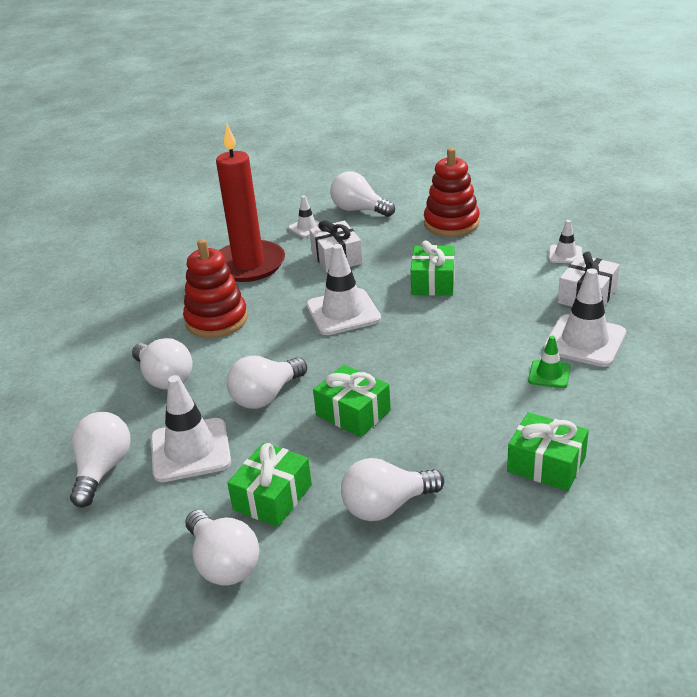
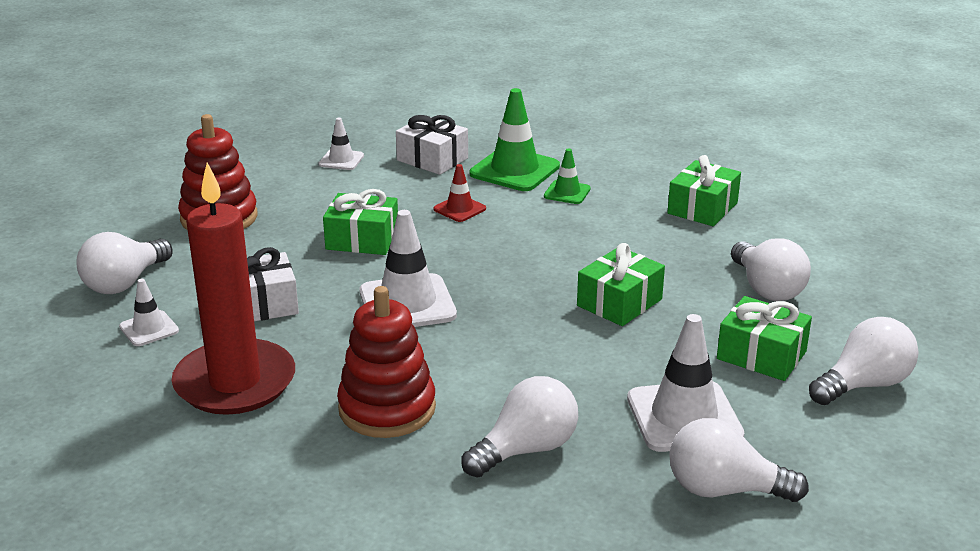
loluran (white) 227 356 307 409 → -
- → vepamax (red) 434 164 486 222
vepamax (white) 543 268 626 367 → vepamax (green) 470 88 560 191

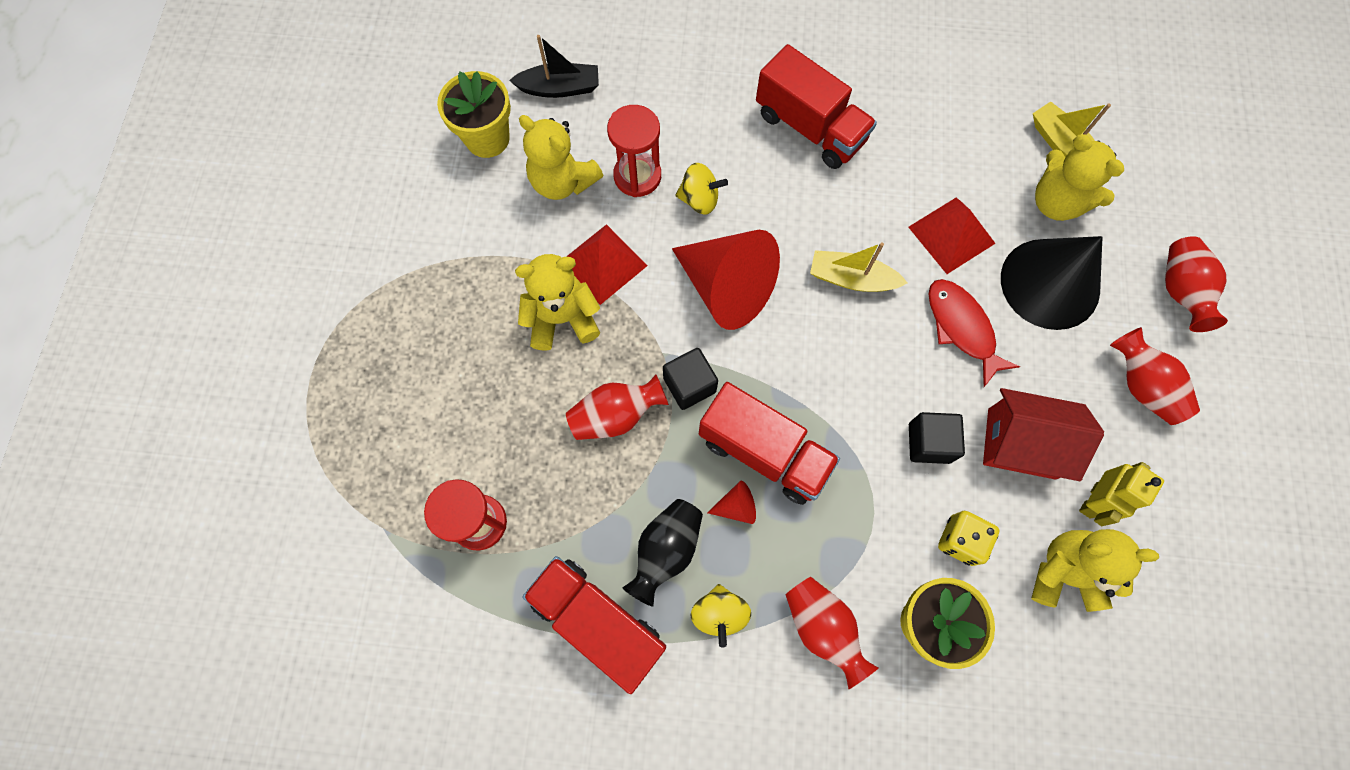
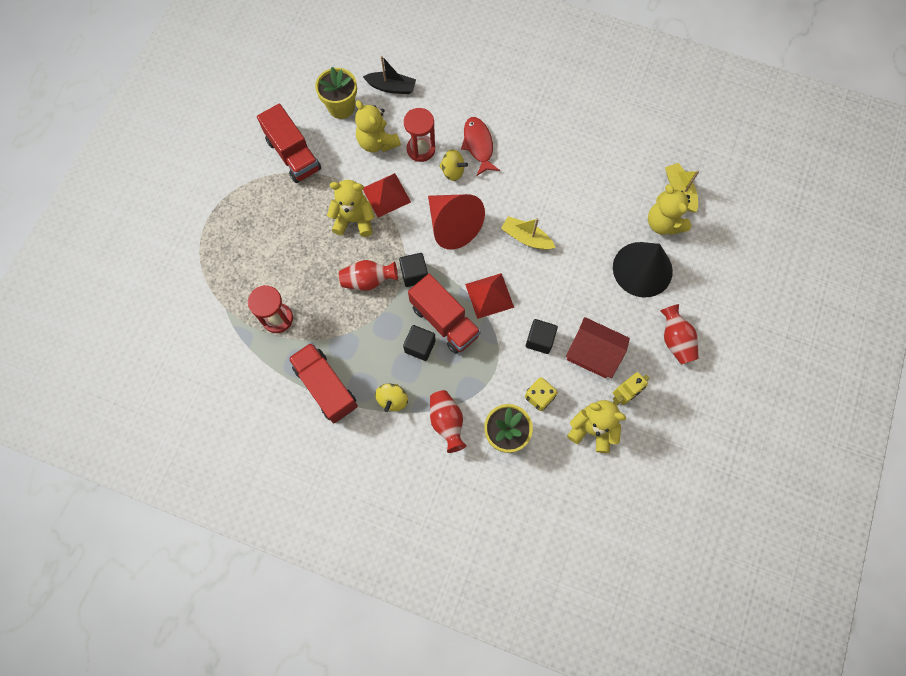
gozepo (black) 622 499 703 607 → -
gozepo (red) 1165 236 1228 332 → -
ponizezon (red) 756 44 877 169 → ponizezon (red) 257 104 321 183, relocated
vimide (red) 908 197 996 274 → vimide (red) 465 273 514 319, relocated
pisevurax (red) 928 279 1020 387 → pisevurax (red) 461 117 500 176, relocated
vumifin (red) 707 481 756 524 → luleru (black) 403 325 436 361

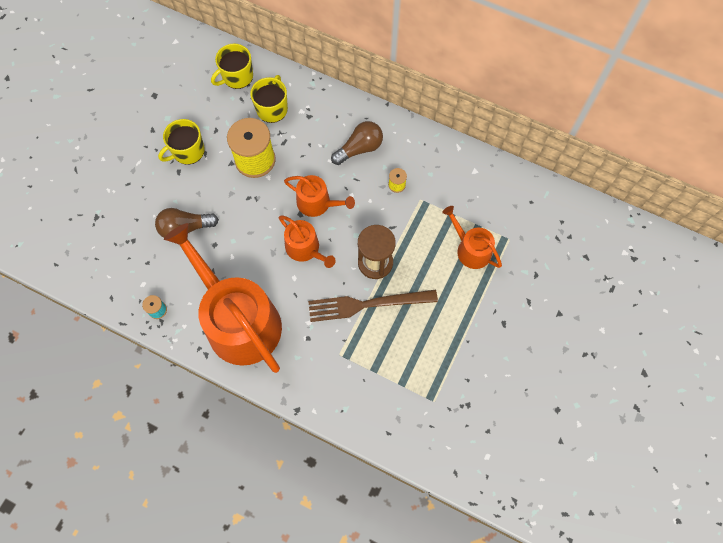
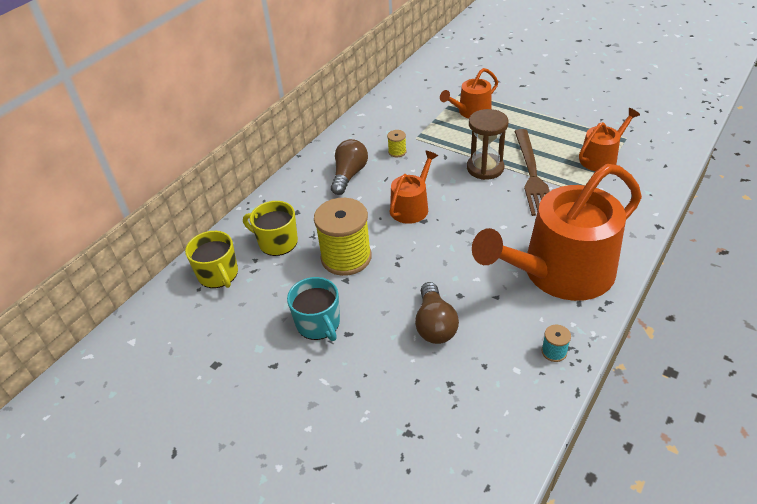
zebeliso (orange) 279 215 336 268 → zebeliso (orange) 579 108 640 171, relocated
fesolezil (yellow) 158 119 205 165 → fesolezil (turquoise) 287 277 340 341
loluran (brown) 331 121 383 165 → loluran (brown) 331 139 368 195, 45 degrees clockwise

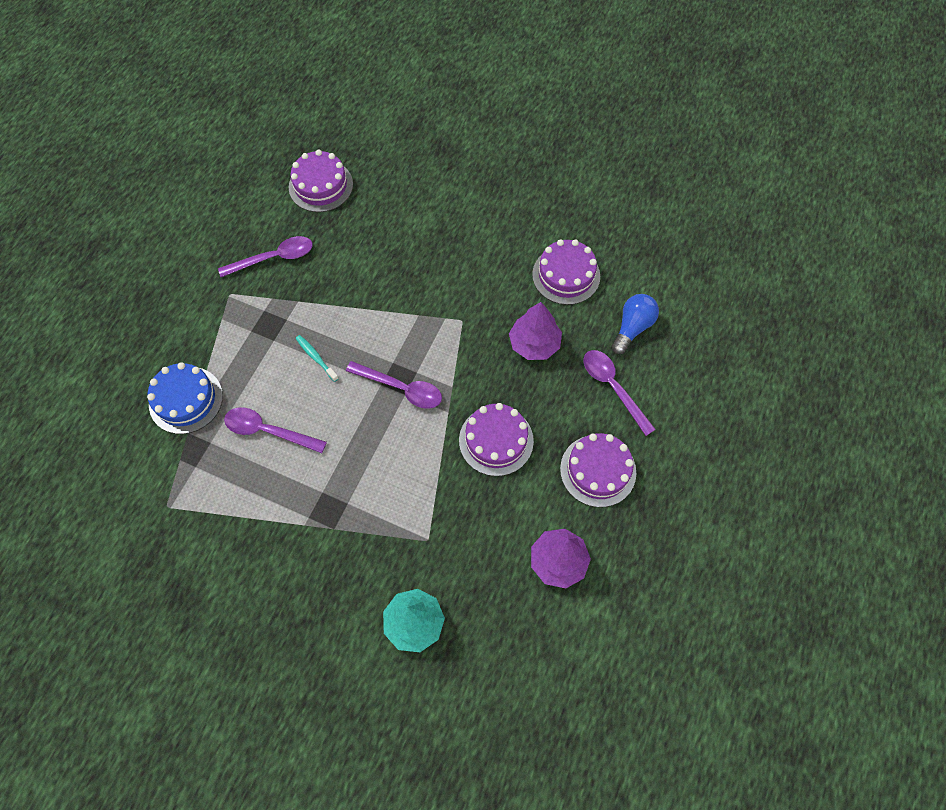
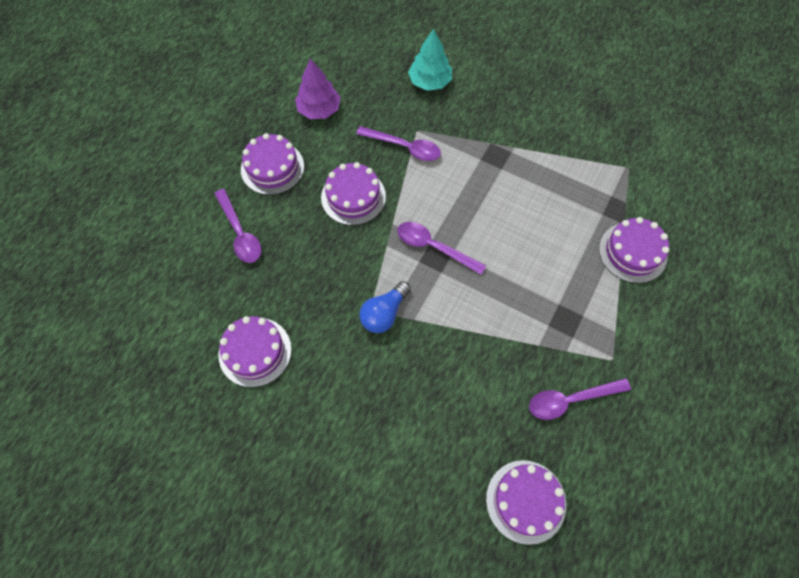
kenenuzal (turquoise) 296 335 339 382 → -
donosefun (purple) 509 302 562 360 → -
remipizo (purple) 224 407 327 453 → remipizo (purple) 356 126 441 161, relocated
loluran (blue) 612 294 659 354 → loluran (blue) 359 281 411 333, relocated
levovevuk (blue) 147 362 223 434 → levovevuk (purple) 599 217 669 283

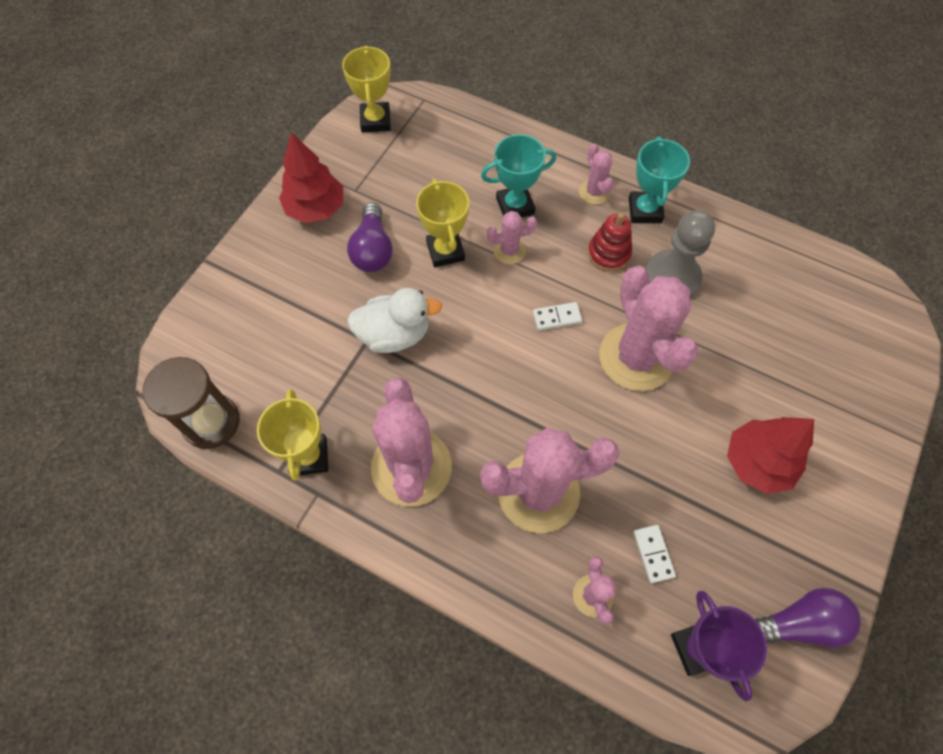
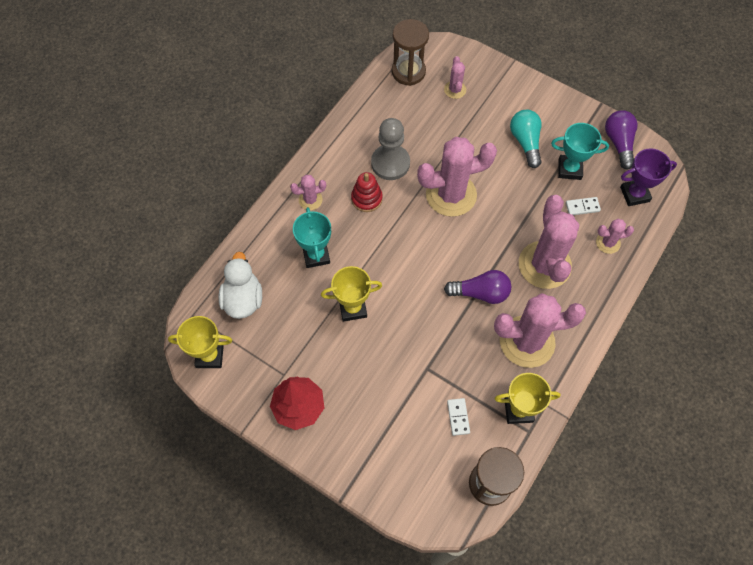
- → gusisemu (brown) 392 19 429 86
loluran (purple) 347 202 393 272 → loluran (purple) 444 270 511 304, relocated
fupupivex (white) 347 288 442 353 → fupupivex (white) 219 252 262 319, relocated
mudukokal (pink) 487 211 537 264 → mudukokal (pink) 444 56 466 99, relocated
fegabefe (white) 533 302 582 331 → fegabefe (white) 447 398 470 436, relocated
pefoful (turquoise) 629 137 690 223 → pefoful (turquoise) 551 123 609 180, relocated
donosefun (red) 727 417 814 494 → loluran (turquoise) 510 110 542 168

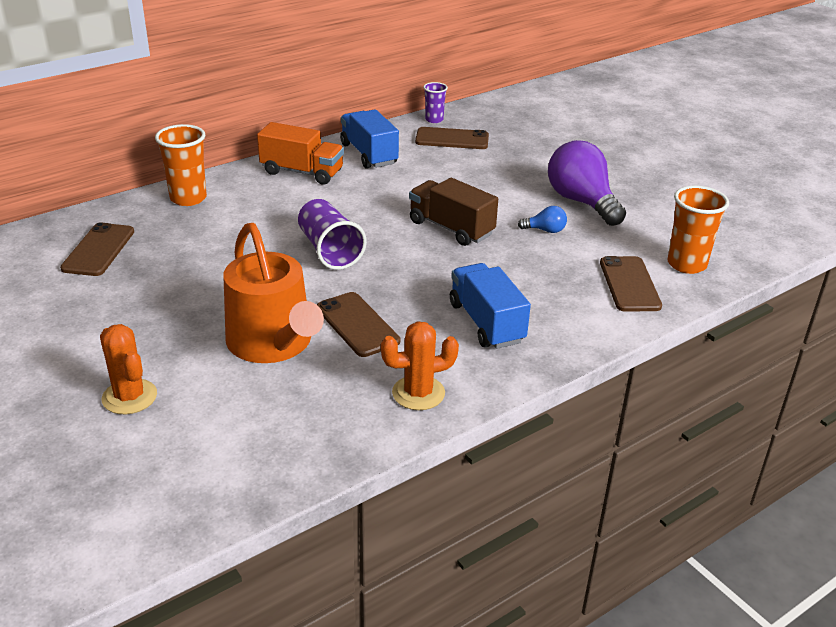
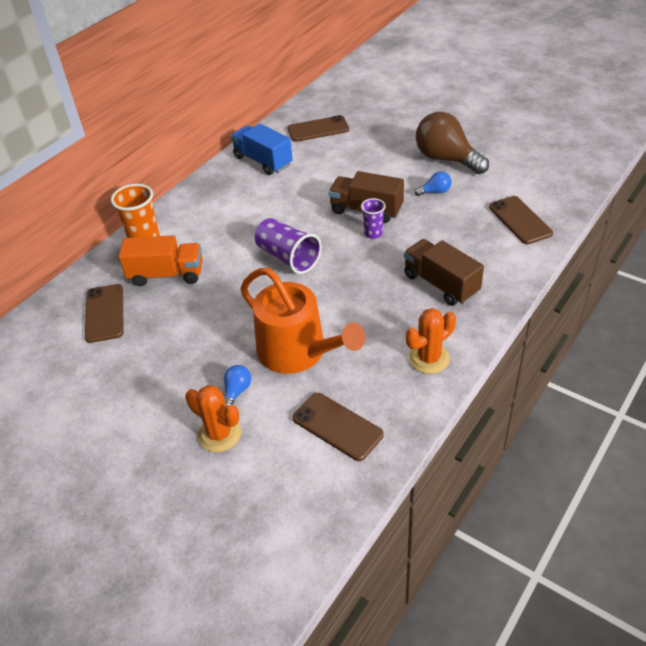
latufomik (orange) 667 185 729 274 → -
- → loluran (blue) 224 365 251 407
ponizezon (orange) 257 122 344 185 → ponizezon (orange) 118 235 203 286, relocated
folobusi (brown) 317 292 400 357 → folobusi (brown) 293 393 384 461, relocated
latufomik (purple) 423 82 448 123 → latufomik (purple) 361 198 386 239, relocated
ponizezon (blue) 450 263 531 349 → ponizezon (brown) 404 239 484 306
loluran (purple) 548 140 626 226 → loluran (brown) 416 112 489 174

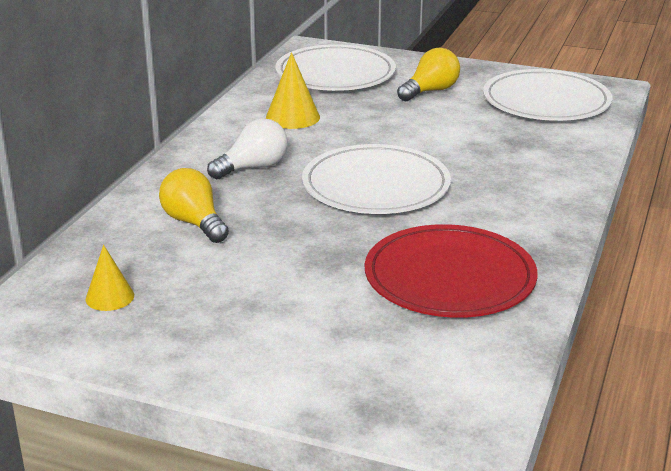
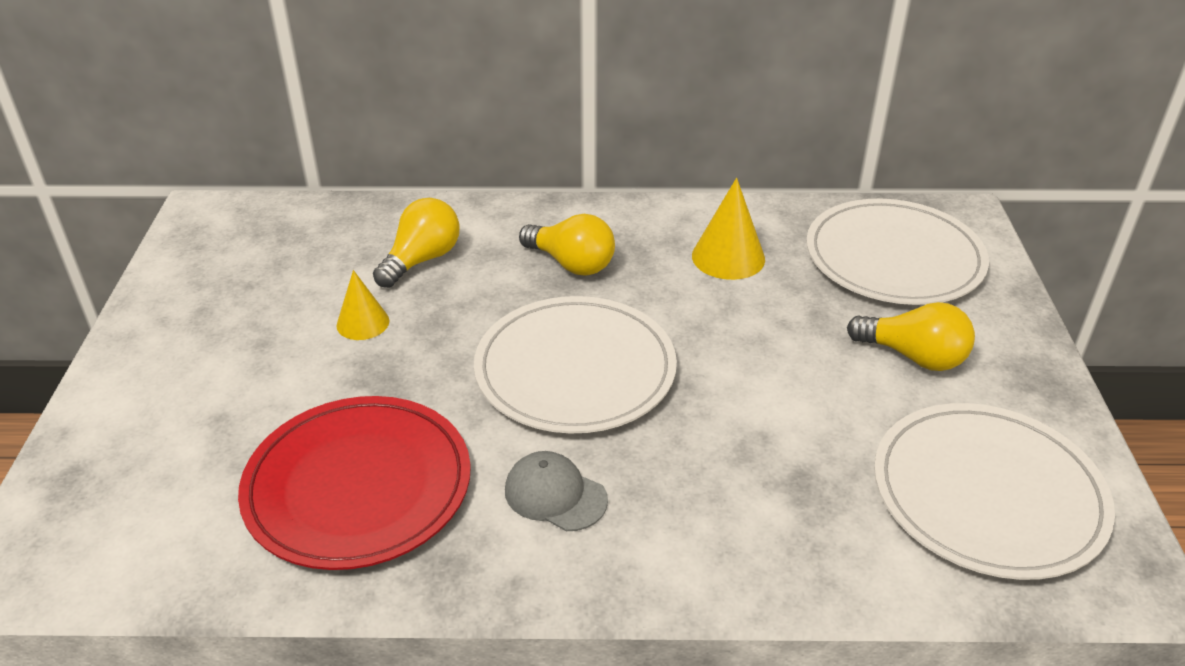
- → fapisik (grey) 505 451 608 531
vumifin (yellow) 86 245 134 311 → vumifin (yellow) 337 270 389 340, relocated
loluran (white) 207 118 288 179 → loluran (yellow) 519 214 615 276

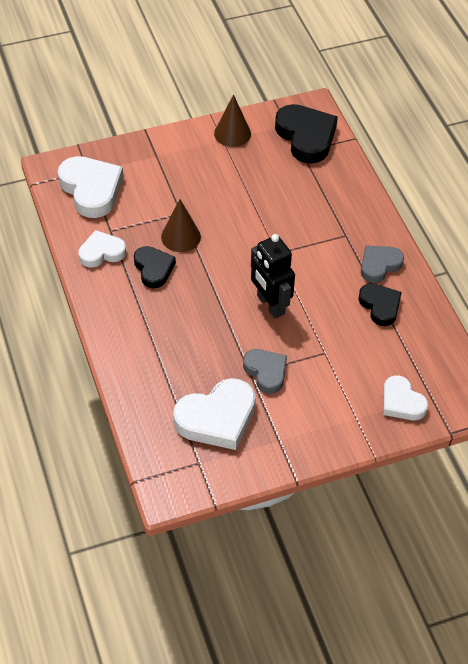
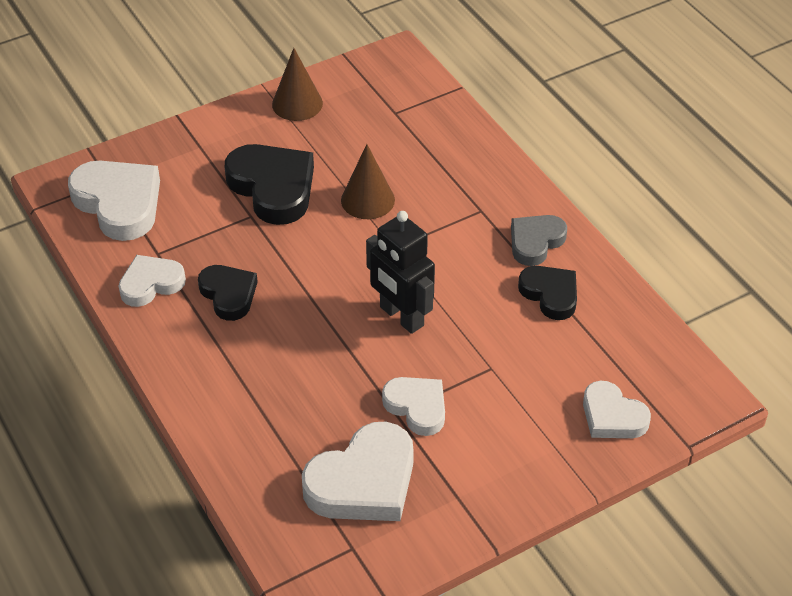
vumifin (brown) 161 199 201 252 → vumifin (brown) 341 144 395 219, relocated
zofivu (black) 275 104 338 163 → zofivu (black) 225 144 314 225, relocated
zofivu (grey) 243 349 287 394 → zofivu (white) 382 377 445 436

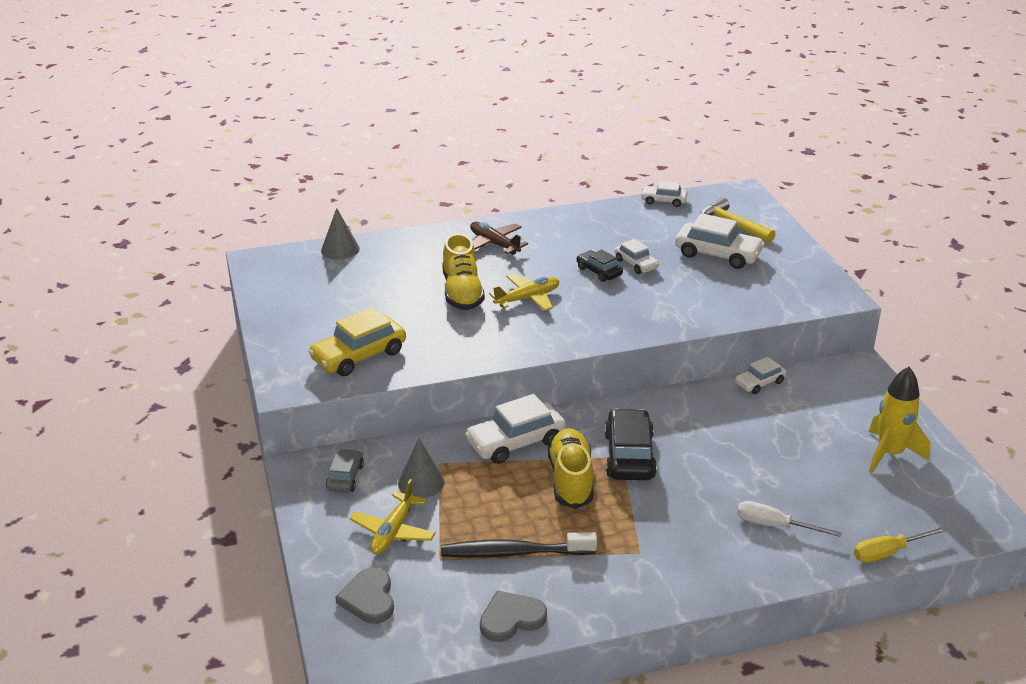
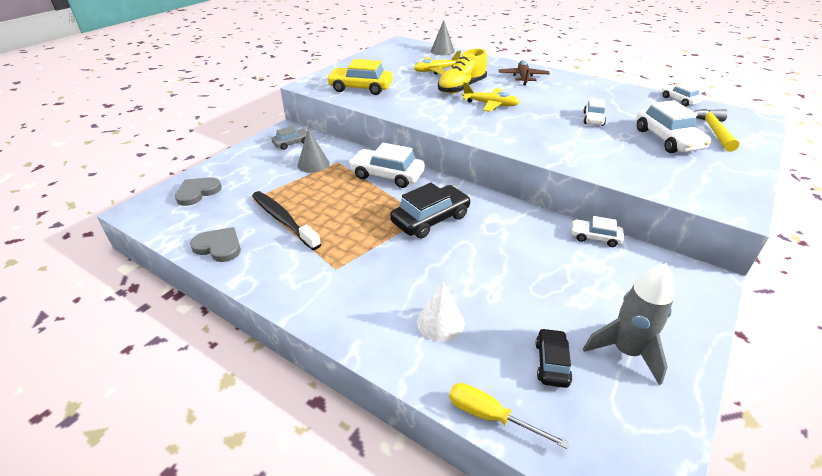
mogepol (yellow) 548 428 594 509 → -
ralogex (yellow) 350 479 436 555 → ralogex (yellow) 414 51 461 75, relocated
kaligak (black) 577 249 623 282 → kaligak (black) 535 328 572 388, relocated
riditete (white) 737 501 842 537 → vumifin (white) 417 281 464 342
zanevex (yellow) 869 366 931 473 → zanevex (grey) 583 263 674 385

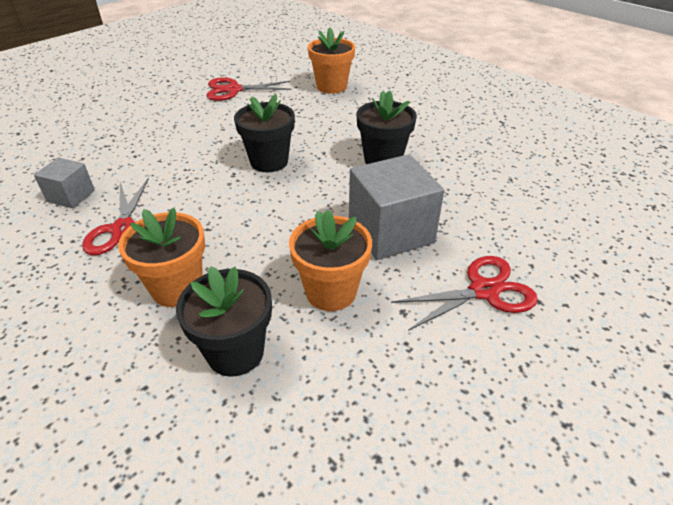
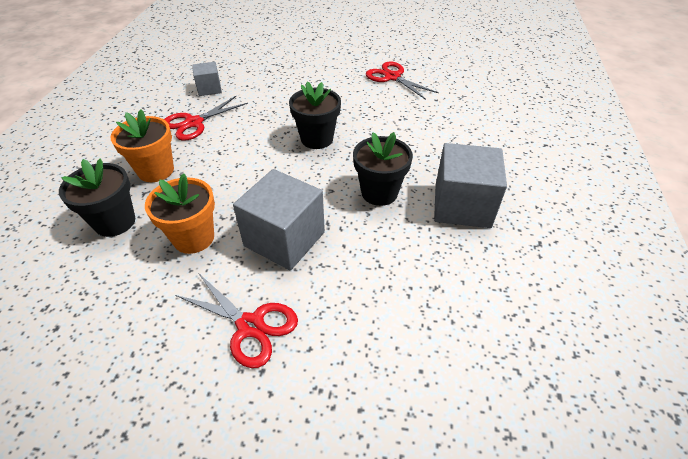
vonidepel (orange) 308 27 355 94 → -
- → luleru (grey) 434 143 507 228

